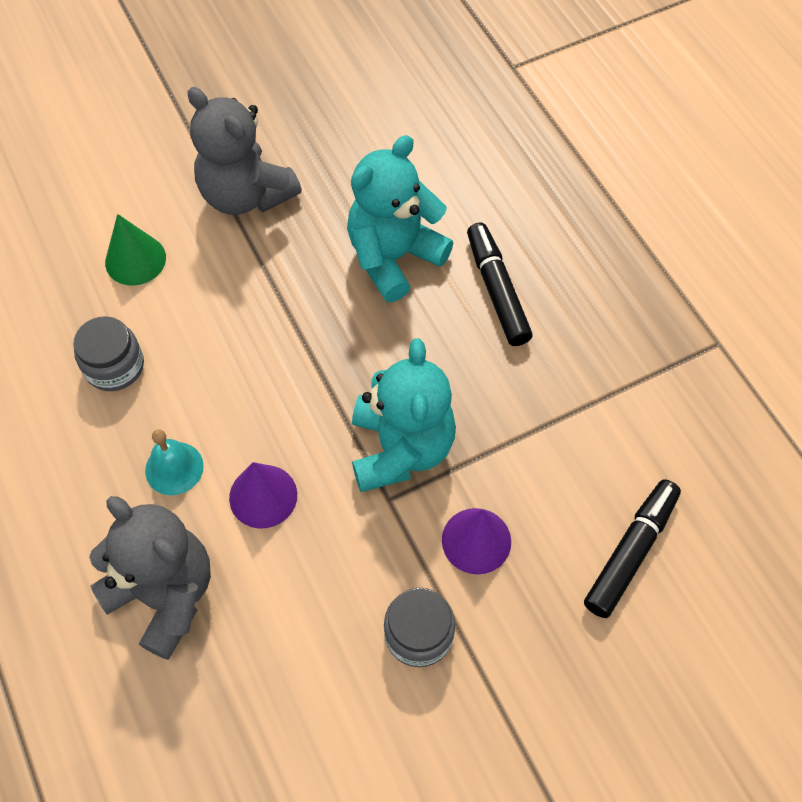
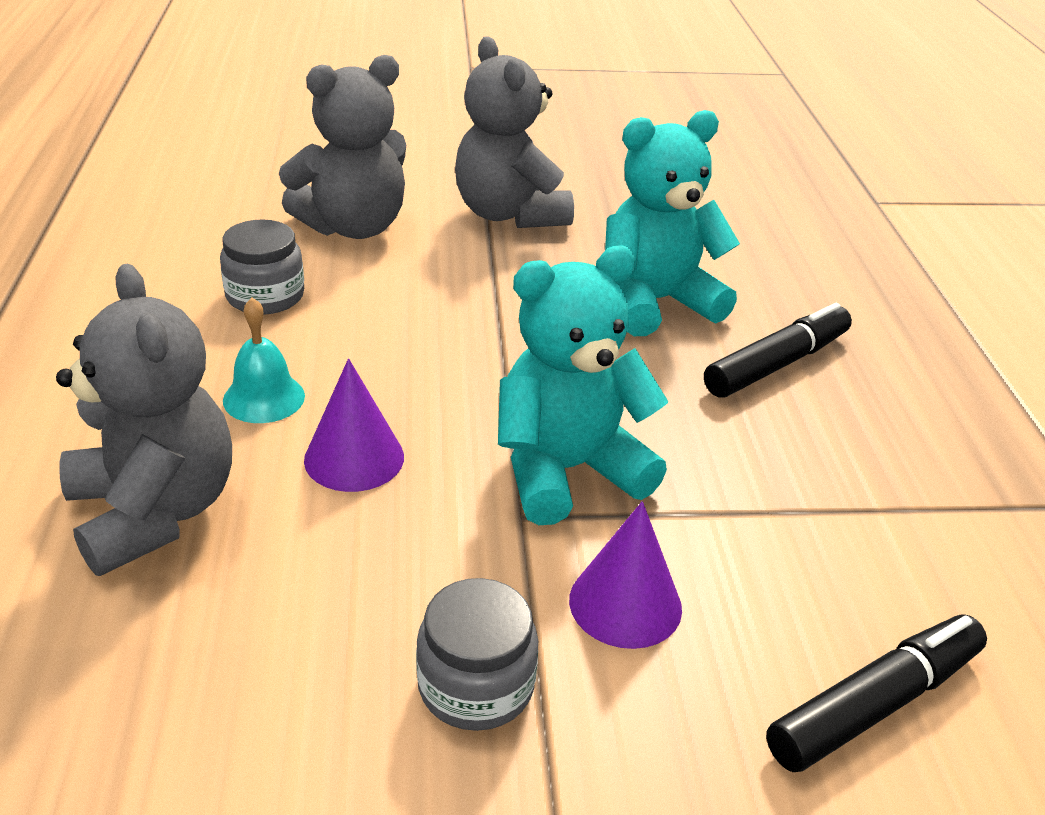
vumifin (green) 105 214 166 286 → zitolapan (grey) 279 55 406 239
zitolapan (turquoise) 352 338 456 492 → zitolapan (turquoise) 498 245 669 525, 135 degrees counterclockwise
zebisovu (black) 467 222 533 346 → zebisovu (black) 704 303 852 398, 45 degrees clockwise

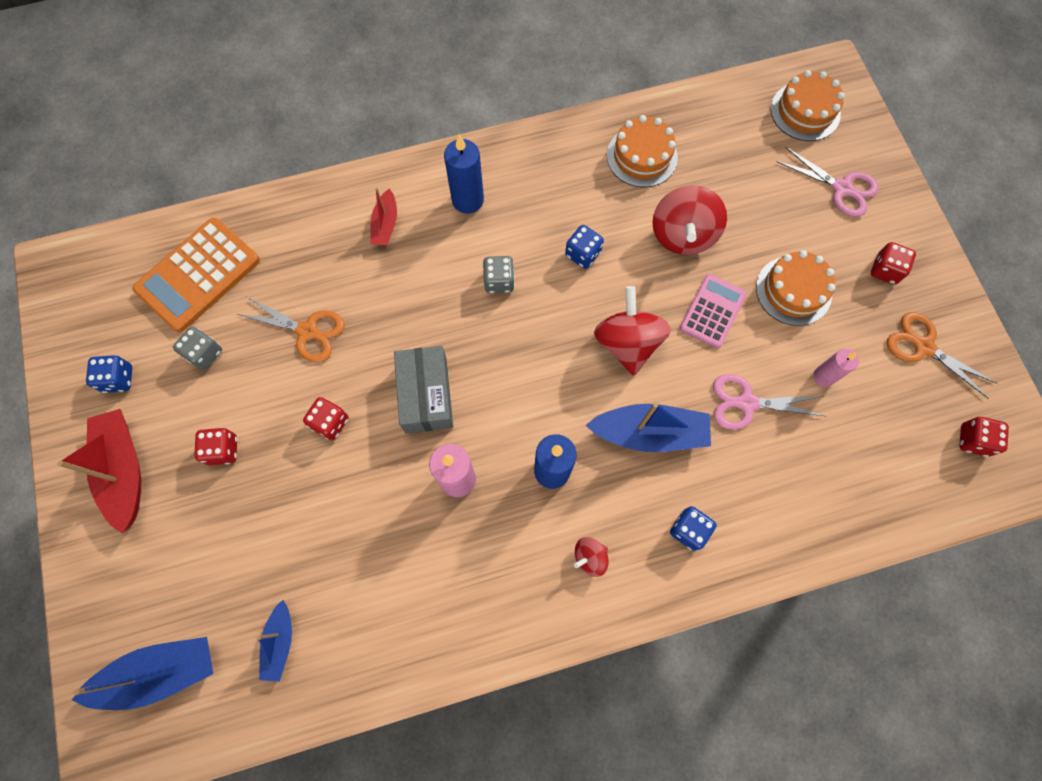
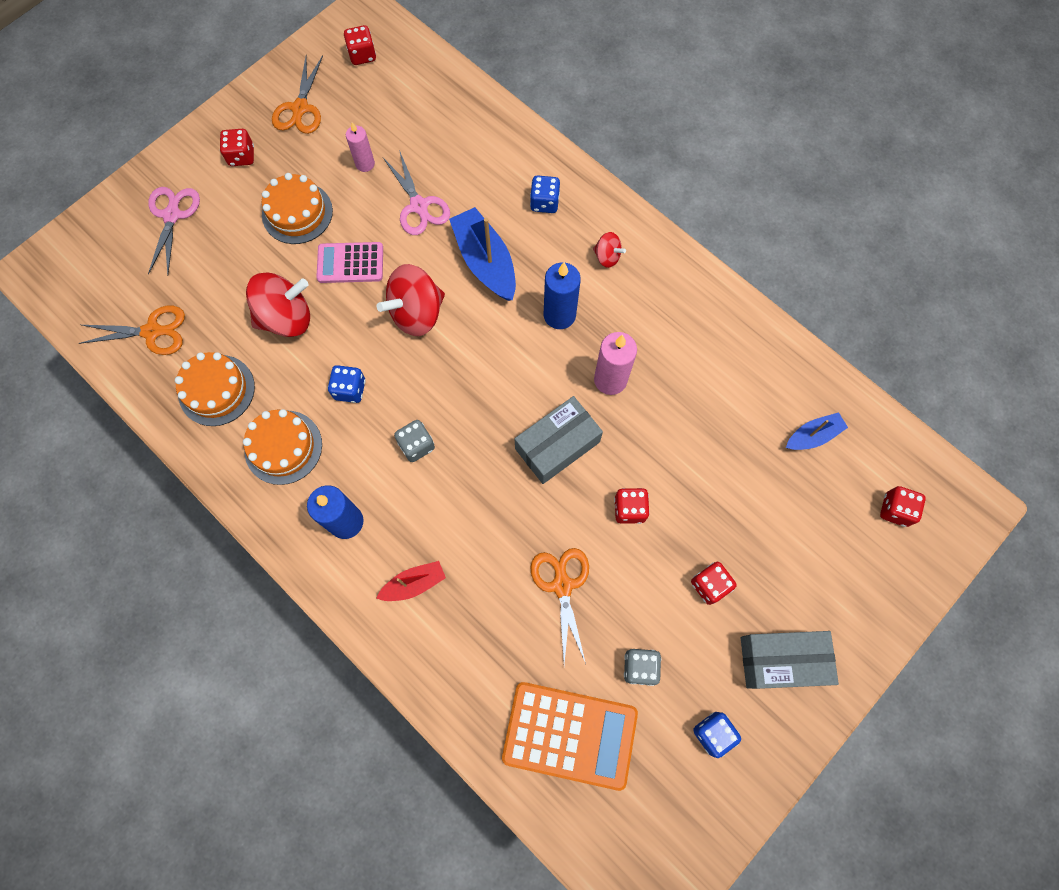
- → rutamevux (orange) 79 306 185 355
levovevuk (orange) 771 70 845 141 → levovevuk (orange) 243 409 322 485, relocated
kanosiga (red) 57 409 141 534 → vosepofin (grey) 741 631 839 689
kanosiga (blue) 72 637 213 710 → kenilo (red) 880 486 926 527

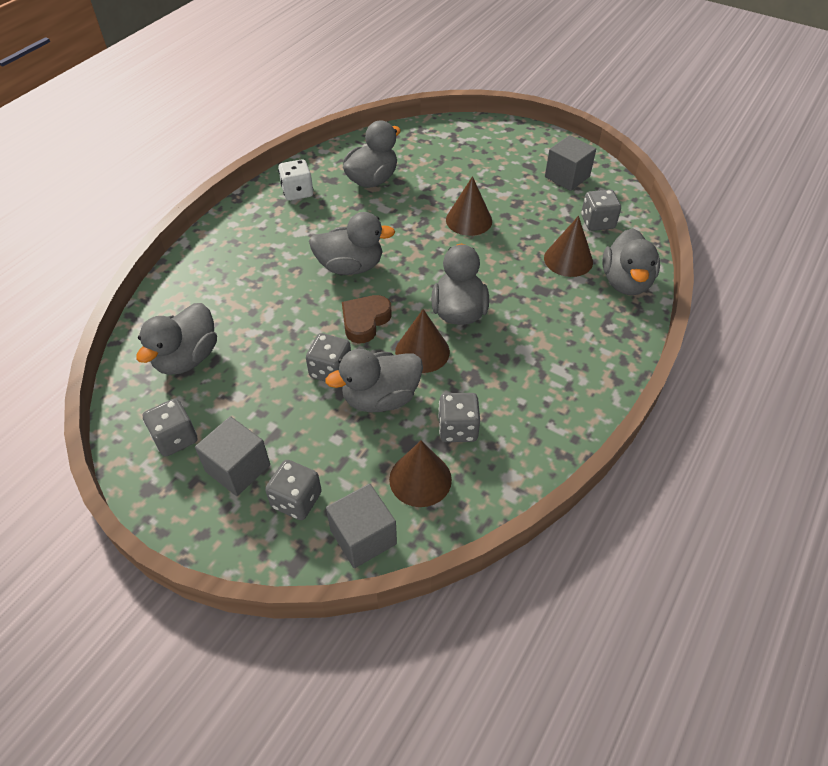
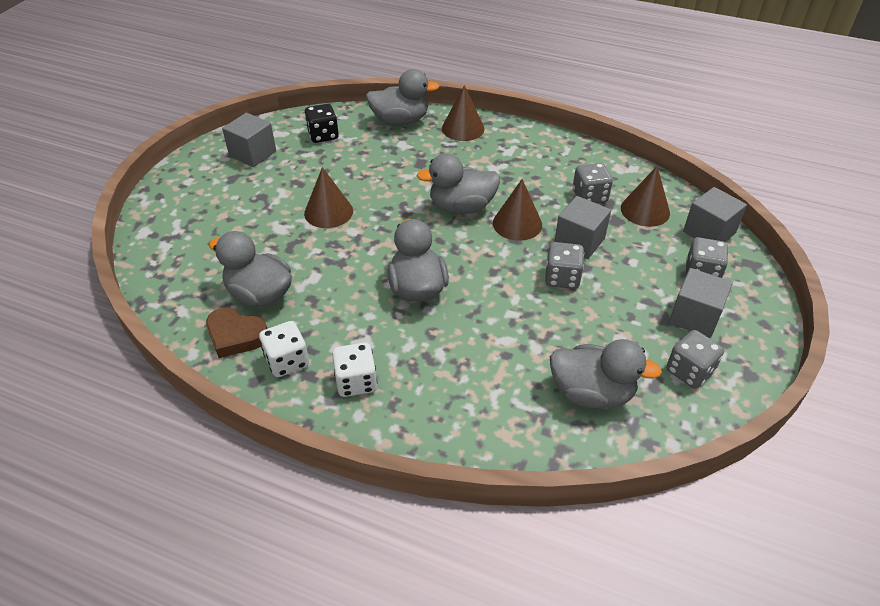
- → kenilo (white) 332 342 377 397
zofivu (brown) 342 295 392 343 → zofivu (brown) 206 307 267 358, relocated
vumifin (brown) 544 216 593 277 → vumifin (brown) 442 85 485 141, relocated
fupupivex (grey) 325 349 423 412 → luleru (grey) 554 196 611 259
kenilo (grey) 581 189 621 231 → kenilo (black) 305 104 339 143

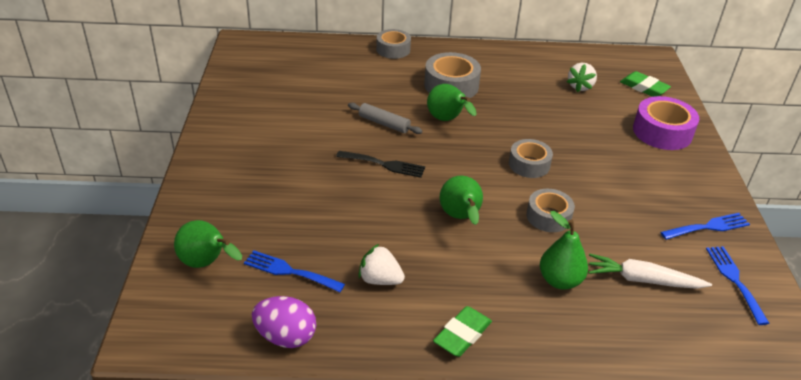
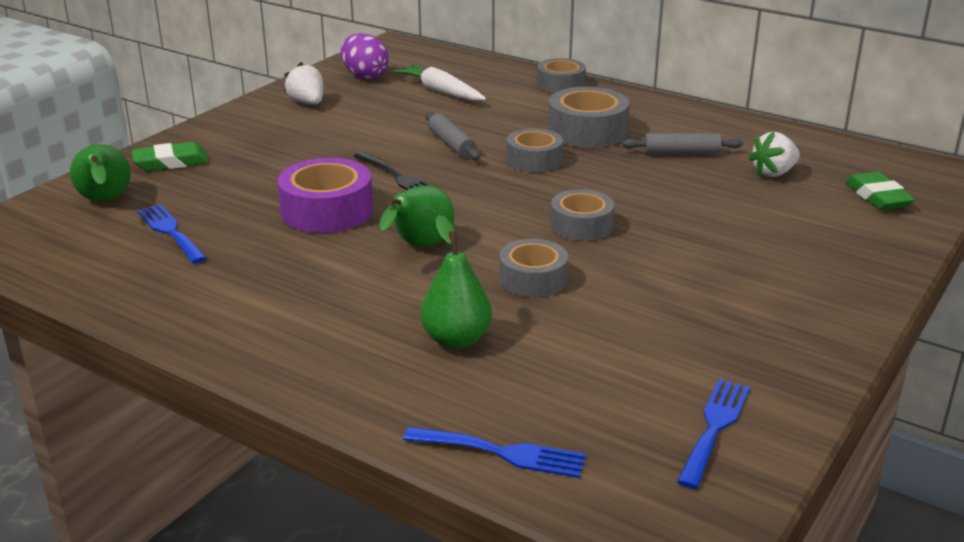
- → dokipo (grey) 622 133 743 154
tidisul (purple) 252 296 316 348 → tidisul (purple) 341 33 389 79, relocated
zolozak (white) 358 244 405 285 → zolozak (white) 284 62 324 104, relocated
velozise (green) 433 306 492 357 → velozise (green) 132 142 209 171, relocated
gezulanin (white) 589 254 712 289 → gezulanin (white) 393 64 486 101, relocated
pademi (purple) 633 96 699 150 → pademi (purple) 278 158 373 233, relocated
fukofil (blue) 660 213 750 240 → fukofil (blue) 403 427 586 478, relocated
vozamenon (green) 427 84 477 121 → pademi (grey) 507 128 563 172

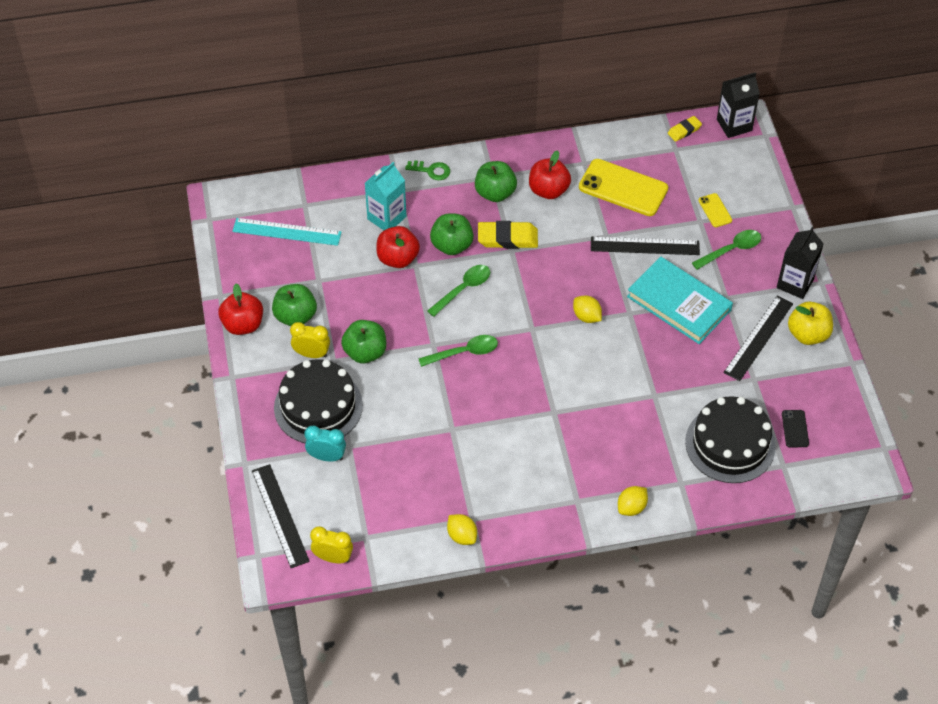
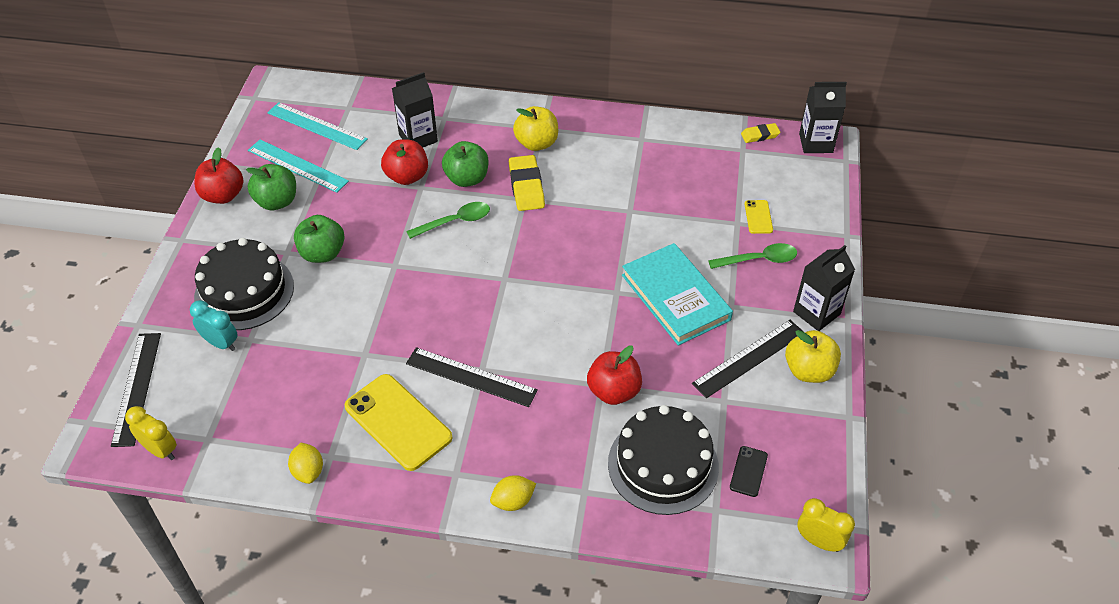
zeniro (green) 405 160 450 180 → -
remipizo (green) 418 335 498 367 → -
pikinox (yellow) 573 296 602 323 → -
- → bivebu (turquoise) 248 139 349 193
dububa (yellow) 290 322 330 358 → dububa (yellow) 797 498 855 552, relocated
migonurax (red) 529 151 571 199 → migonurax (red) 587 346 642 405, relocated
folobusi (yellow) 579 159 668 216 → folobusi (yellow) 345 374 452 471, relocated
bivebu (black) 591 237 700 255 → bivebu (black) 406 347 538 407, relocated
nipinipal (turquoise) 365 162 406 230 → nipinipal (black) 392 72 438 147
migonurax (green) 475 161 517 202 → migonurax (yellow) 513 106 558 151
velozise (yellow) 478 221 538 249 → velozise (yellow) 509 155 545 211, 60 degrees clockwise

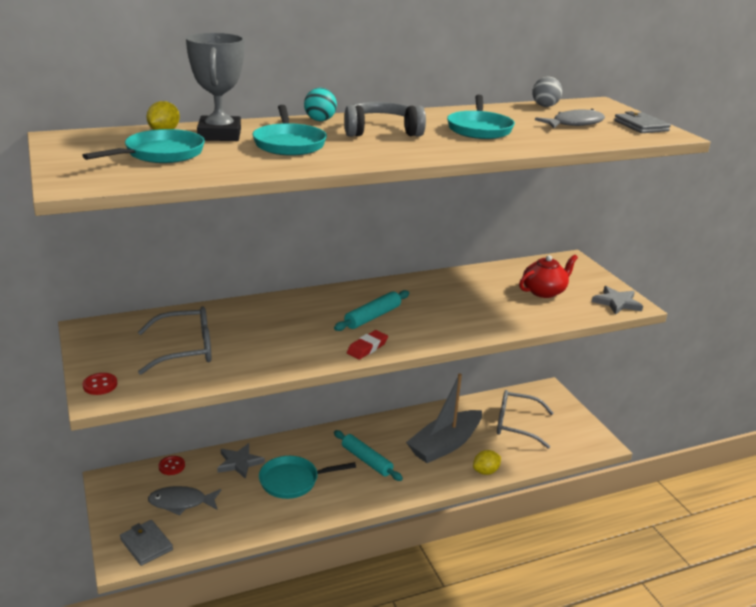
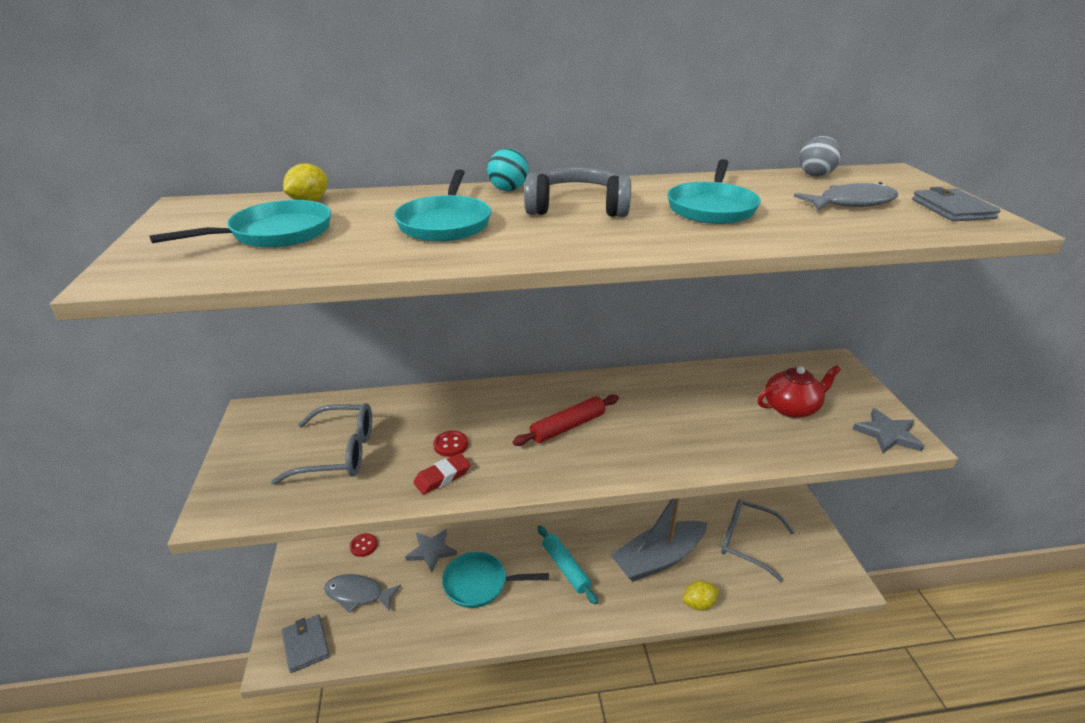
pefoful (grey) 186 33 245 141 → -
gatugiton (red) 83 373 117 395 → gatugiton (red) 433 431 468 457, relocated
velozise (red) 347 330 388 359 → velozise (red) 413 453 471 495, relocated
dokipo (turquoise) 334 290 409 331 → dokipo (red) 513 395 619 446

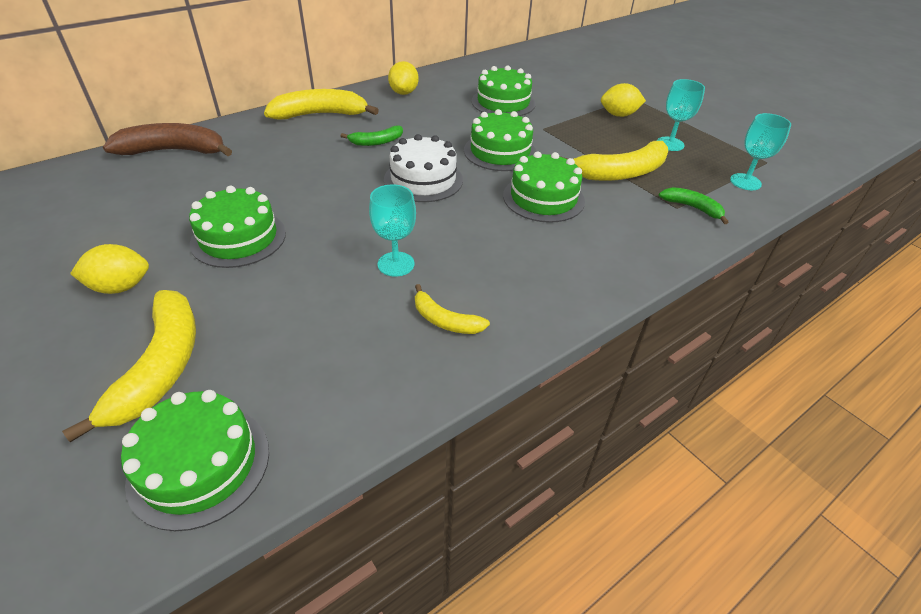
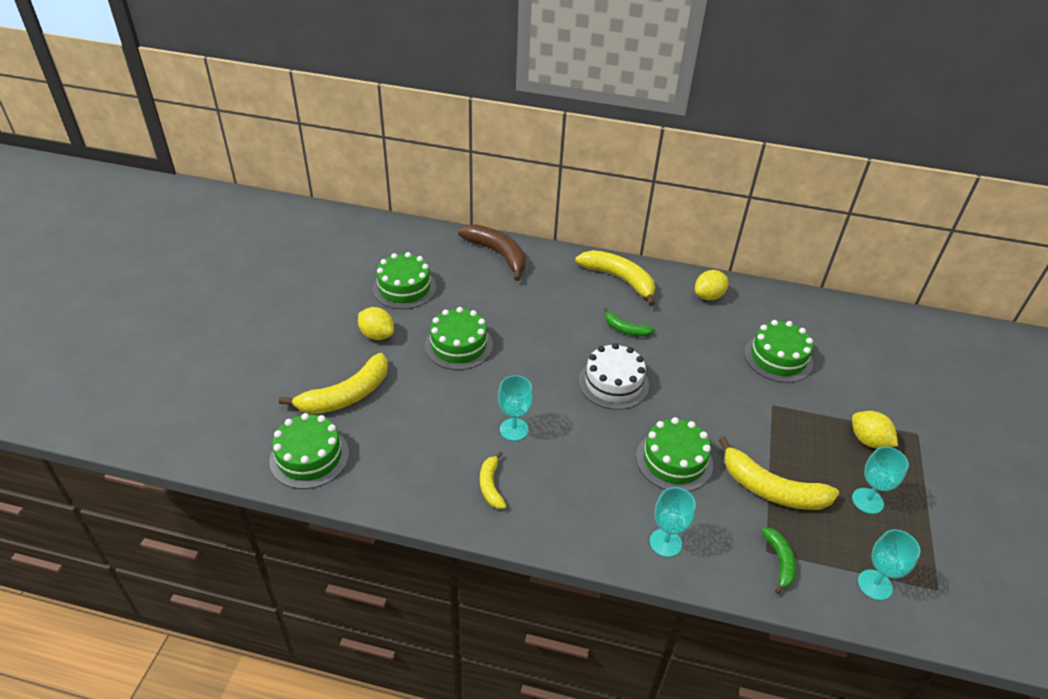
- → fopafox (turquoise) 650 487 696 557
levovevuk (green) 464 109 537 171 → levovevuk (green) 373 252 436 309, relocated

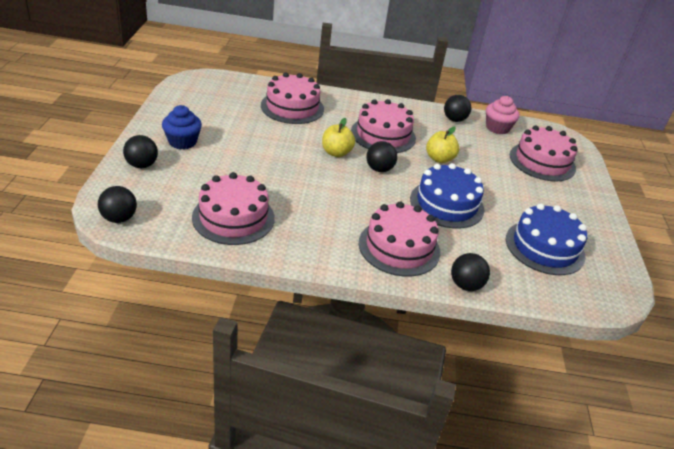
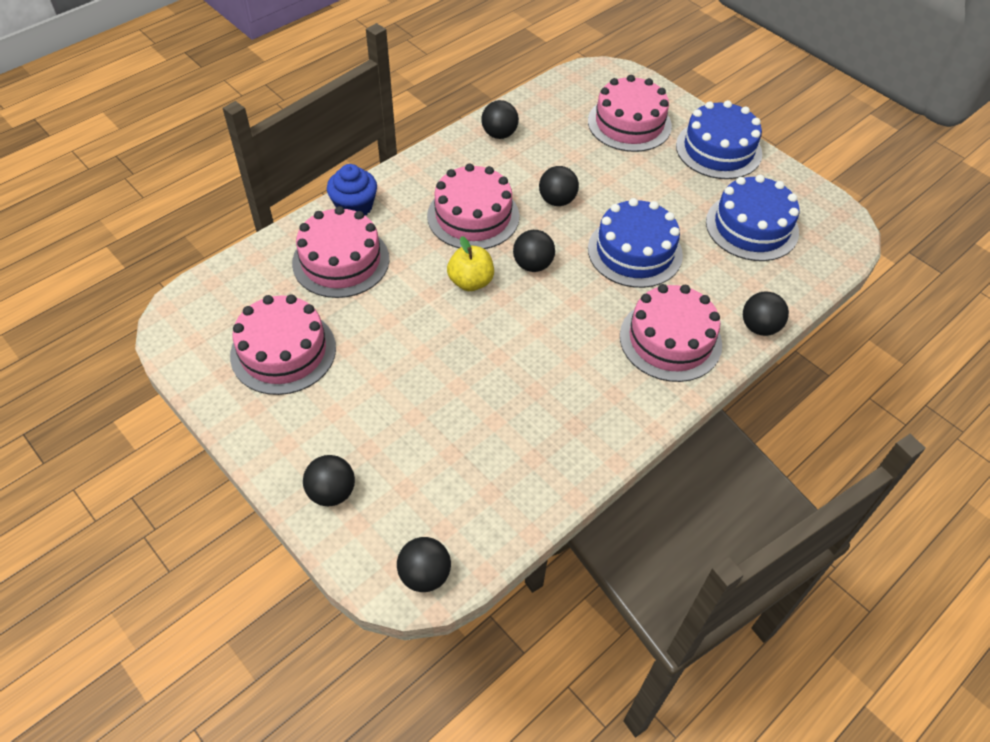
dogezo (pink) 486 96 519 134 → -
- → levovevuk (blue) 676 100 762 179
dogezo (blue) 162 105 202 149 → dogezo (blue) 327 164 377 215, relocated
levovevuk (pink) 192 172 275 245 → levovevuk (pink) 230 295 336 395, relocated
migonurax (yellow) 426 127 459 163 → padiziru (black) 539 166 579 206

